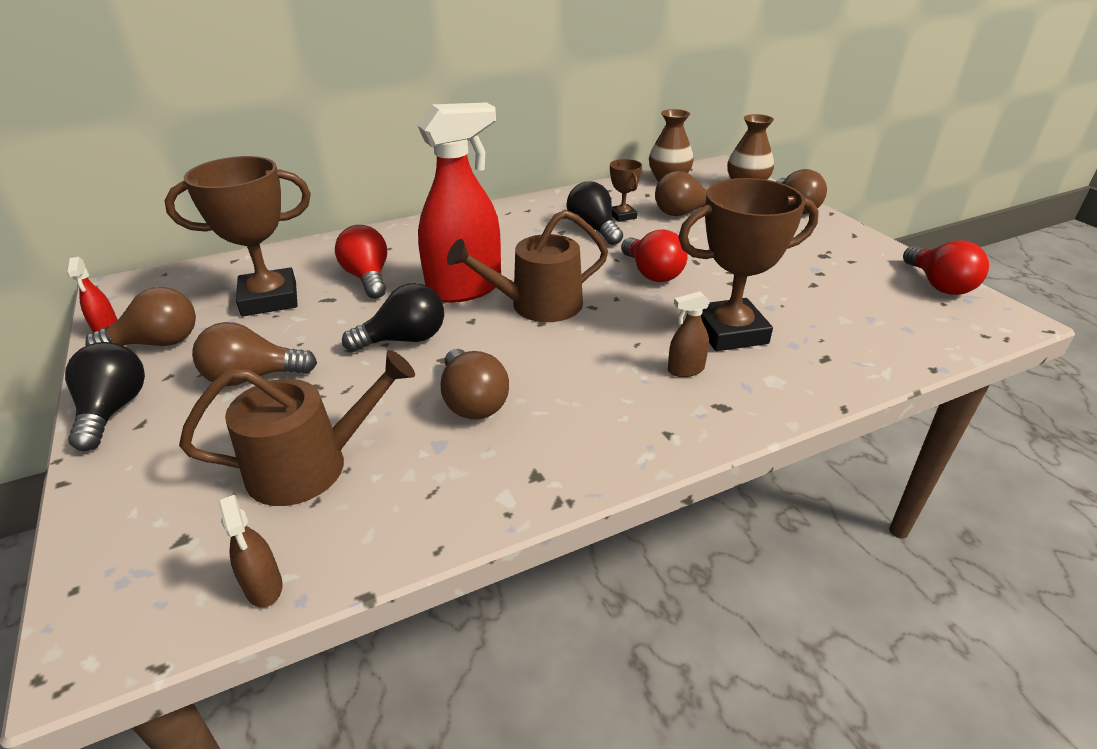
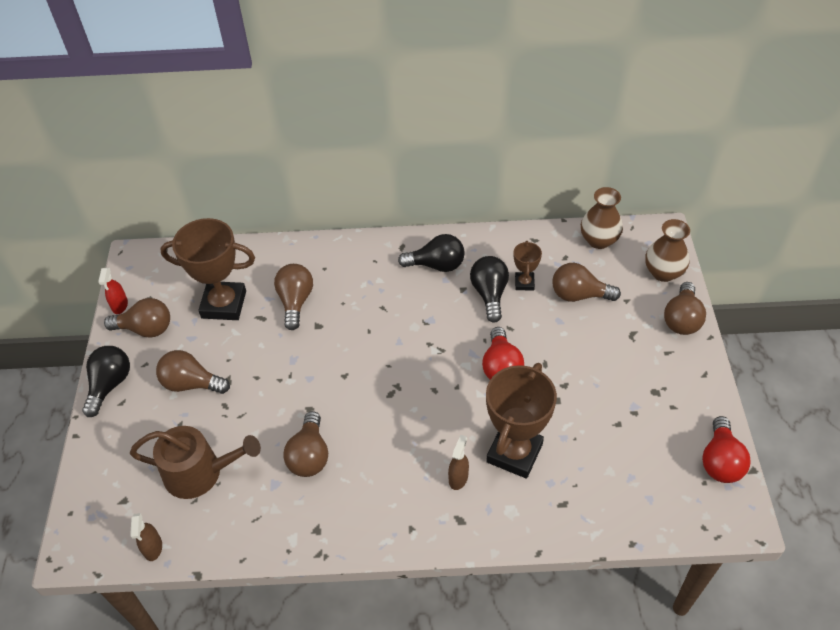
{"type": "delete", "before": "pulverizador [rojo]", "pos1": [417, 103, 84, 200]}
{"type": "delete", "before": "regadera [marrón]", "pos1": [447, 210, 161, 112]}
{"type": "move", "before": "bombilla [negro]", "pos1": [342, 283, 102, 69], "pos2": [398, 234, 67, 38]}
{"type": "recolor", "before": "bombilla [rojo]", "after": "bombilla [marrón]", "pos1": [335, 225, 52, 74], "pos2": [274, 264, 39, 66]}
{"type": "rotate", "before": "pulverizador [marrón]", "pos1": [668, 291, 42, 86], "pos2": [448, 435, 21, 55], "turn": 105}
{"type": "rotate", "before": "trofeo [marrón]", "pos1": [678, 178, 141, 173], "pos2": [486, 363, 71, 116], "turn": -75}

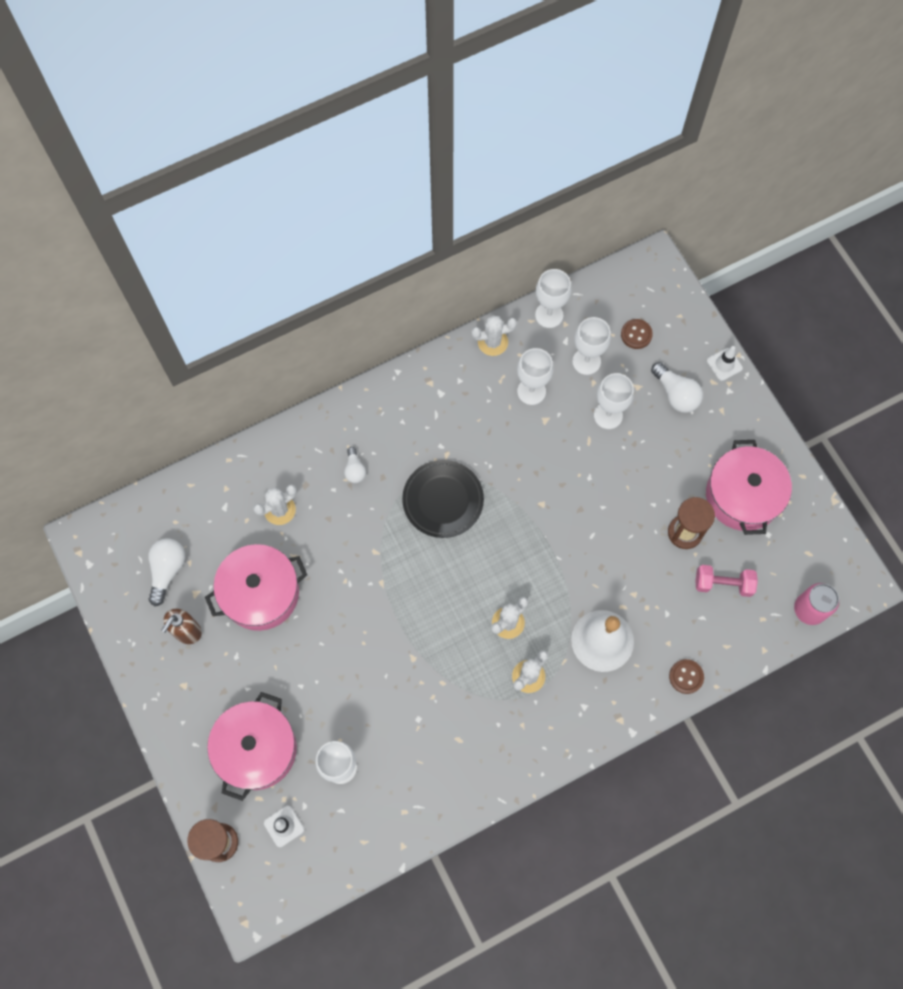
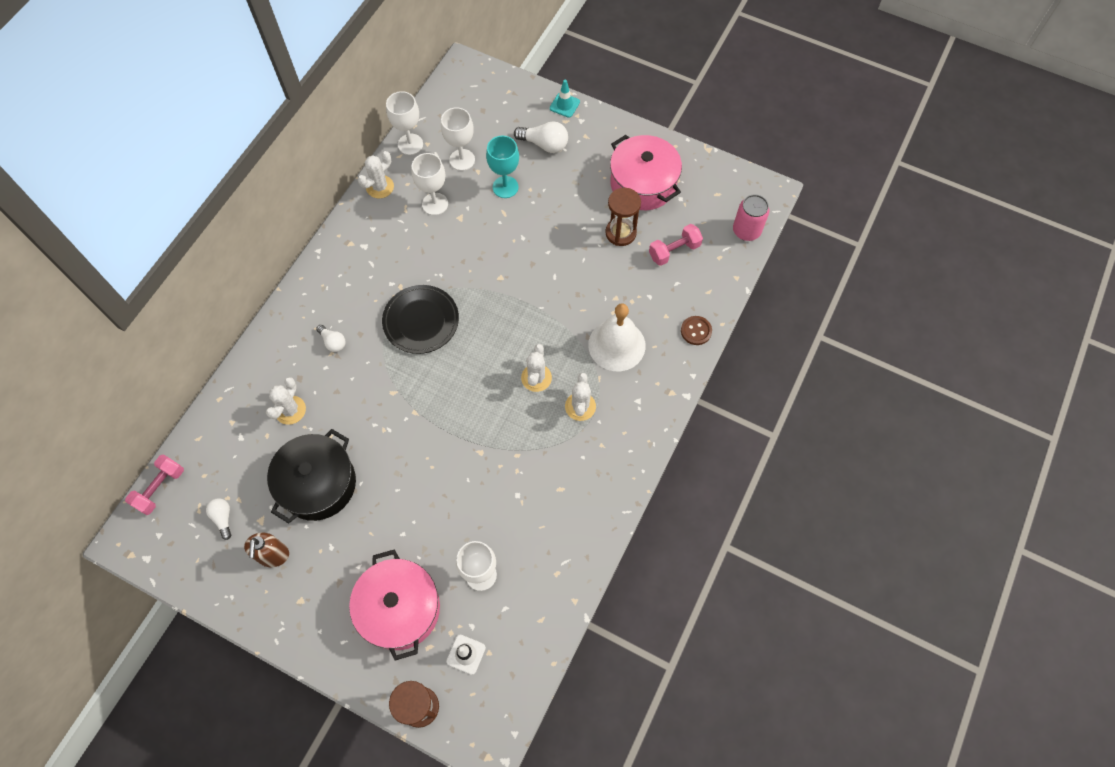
{"type": "delete", "before": "botón [marrón]", "pos1": [621, 319, 32, 30]}
{"type": "insert", "after": "mancuerna [rosa]", "pos2": [125, 455, 59, 60]}
{"type": "recolor", "before": "olla [rosa]", "after": "olla [negro]", "pos1": [205, 544, 102, 87], "pos2": [267, 429, 89, 94]}
{"type": "recolor", "before": "copa [blanco]", "after": "copa [turquesa]", "pos1": [594, 373, 40, 56], "pos2": [486, 136, 33, 62]}
{"type": "recolor", "before": "cono de tráfico [blanco]", "after": "cono de tráfico [turquesa]", "pos1": [707, 346, 36, 35], "pos2": [550, 80, 30, 38]}
{"type": "resize", "before": "bombilla [blanco]", "pos1": [148, 538, 37, 68], "pos2": [206, 498, 25, 42], "scale": 0.62}

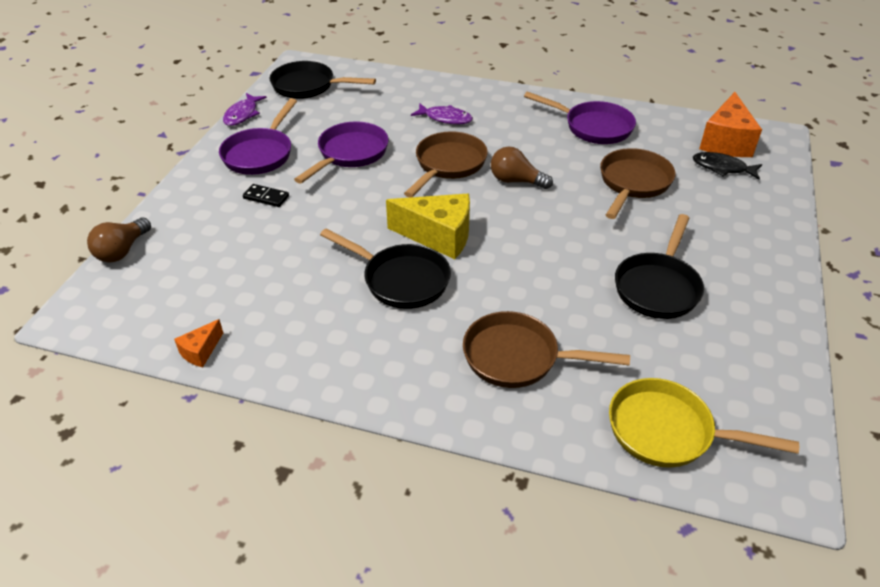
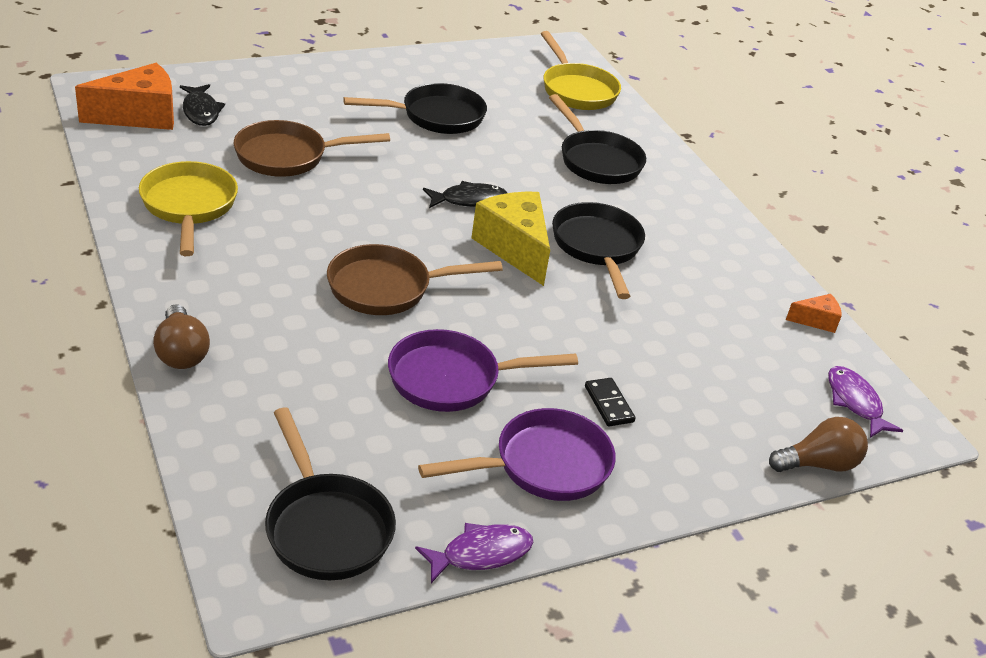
{"type": "insert", "after": "pez [negro]", "pos2": [423, 181, 84, 27]}
{"type": "move", "before": "pez [morado]", "pos1": [411, 103, 62, 22], "pos2": [828, 366, 75, 72]}
{"type": "move", "before": "bombilla [marrón]", "pos1": [491, 147, 62, 42], "pos2": [153, 304, 57, 65]}
{"type": "recolor", "before": "sartén [marrón]", "after": "sartén [negro]", "pos1": [463, 311, 167, 77], "pos2": [549, 94, 97, 90]}
{"type": "recolor", "before": "sartén [morado]", "after": "sartén [amarillo]", "pos1": [524, 92, 112, 52], "pos2": [139, 161, 99, 95]}

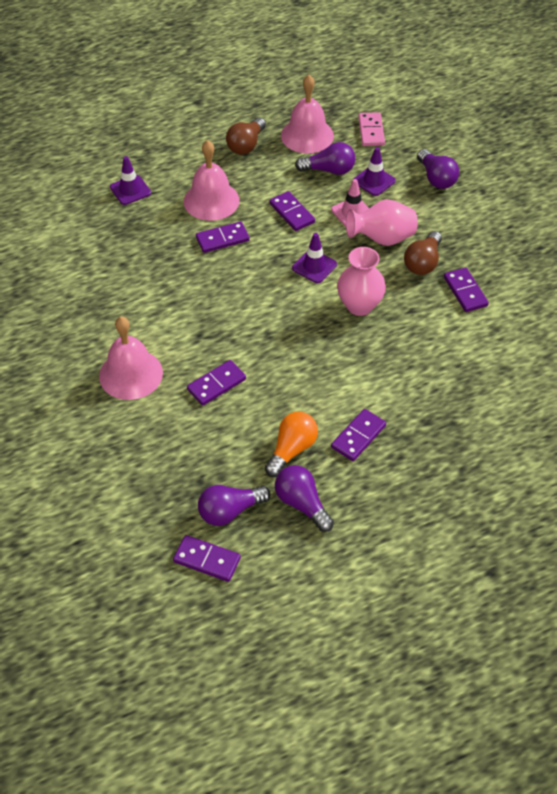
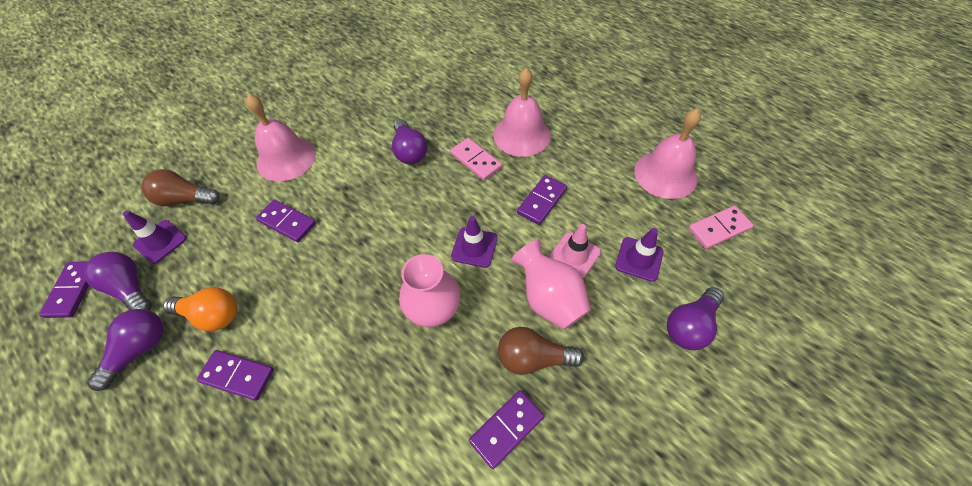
{"type": "move", "before": "cono de tráfico [morado]", "pos1": [110, 156, 41, 49], "pos2": [123, 211, 64, 53]}
{"type": "move", "before": "bombilla [marrón]", "pos1": [226, 117, 40, 38], "pos2": [141, 169, 79, 37]}
{"type": "move", "before": "bombilla [morado]", "pos1": [295, 142, 60, 33], "pos2": [392, 119, 35, 45]}
{"type": "recolor", "before": "ficha de dominó [morado]", "after": "ficha de dominó [rosa]", "pos1": [196, 222, 54, 31], "pos2": [450, 138, 52, 43]}

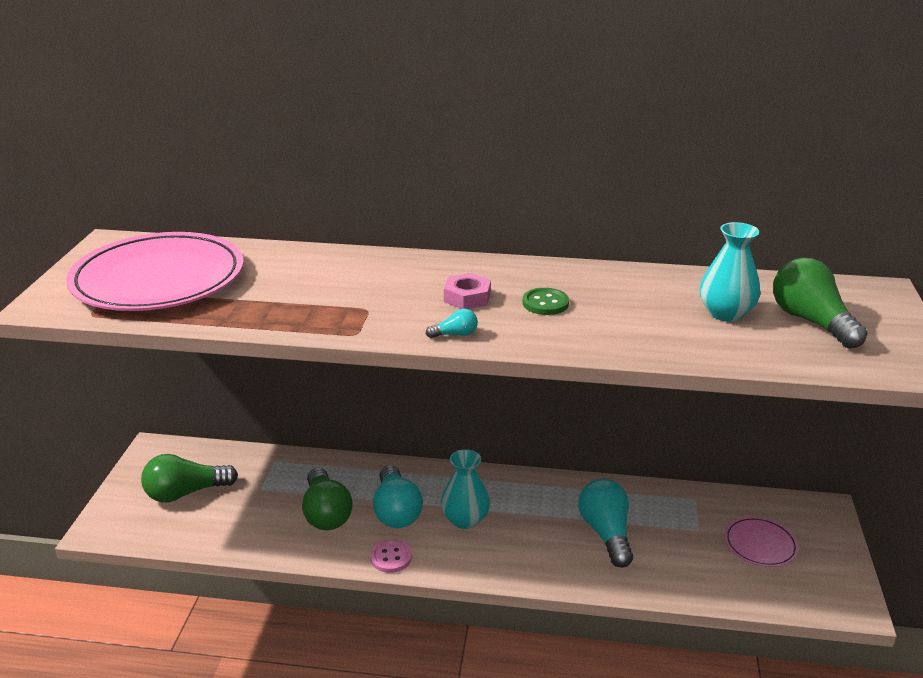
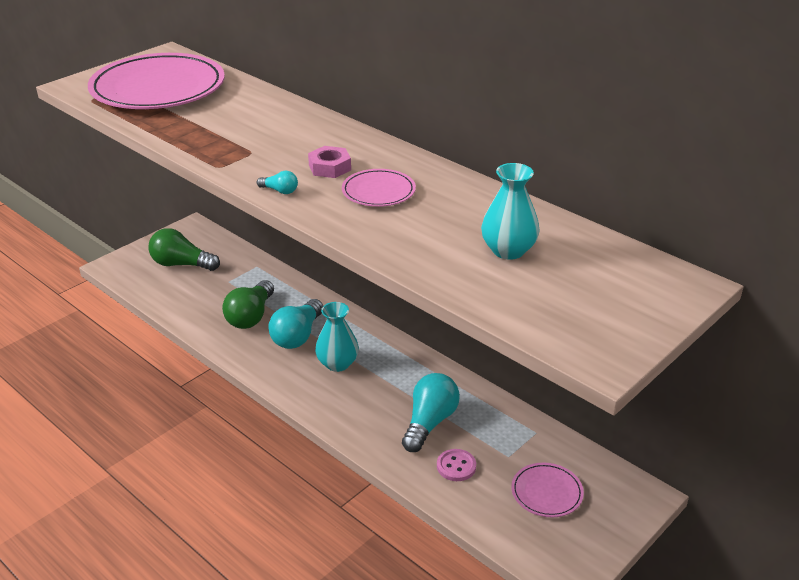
{"type": "delete", "before": "bombilla [verde]", "pos1": [773, 258, 95, 91]}
{"type": "move", "before": "botón [rosa]", "pos1": [370, 539, 42, 34], "pos2": [437, 449, 39, 32]}
{"type": "replace", "before": "botón [verde]", "after": "plato [rosa]", "pos1": [522, 288, 47, 27], "pos2": [342, 169, 74, 38]}

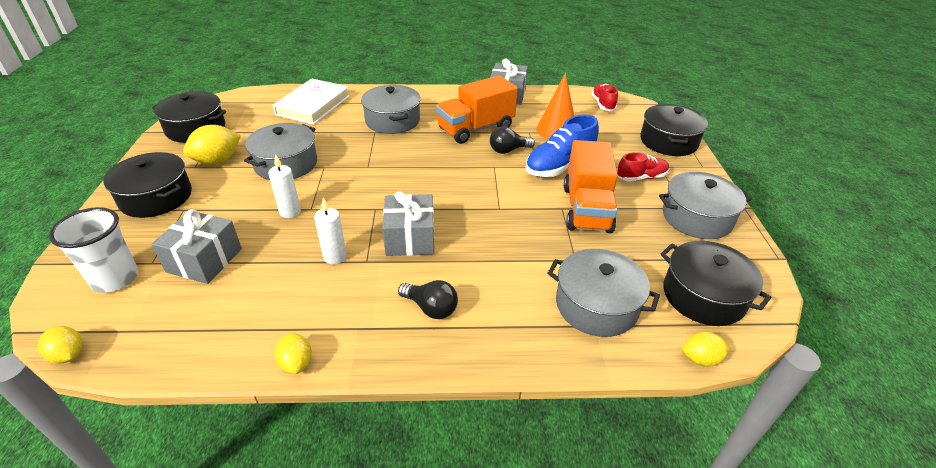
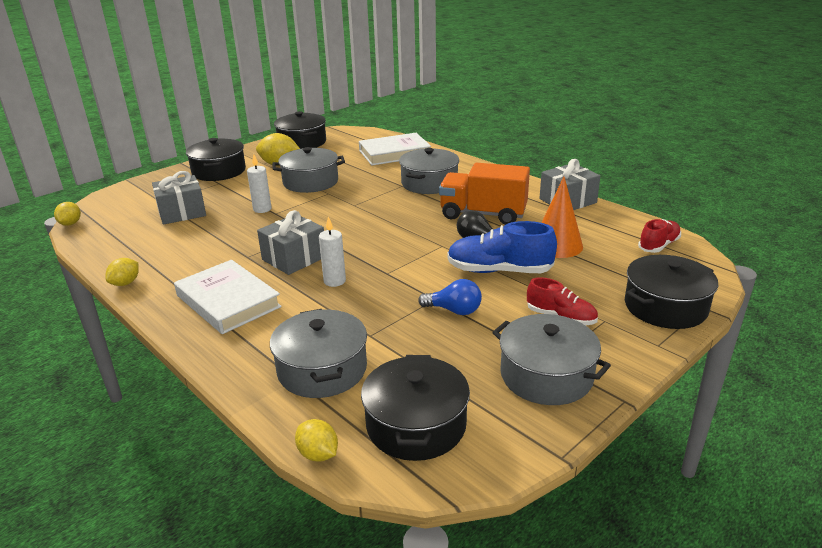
{"type": "delete", "before": "vaso [blanco]", "pos1": [49, 207, 89, 86]}
{"type": "move", "before": "vela [blanco]", "pos1": [314, 198, 33, 67], "pos2": [319, 216, 27, 71]}
{"type": "replace", "before": "bombilla [negro]", "after": "libro [blanco]", "pos1": [398, 280, 60, 39], "pos2": [174, 260, 108, 74]}
{"type": "replace", "before": "camión [naranja]", "after": "bombilla [azul]", "pos1": [564, 140, 54, 93], "pos2": [418, 279, 64, 36]}

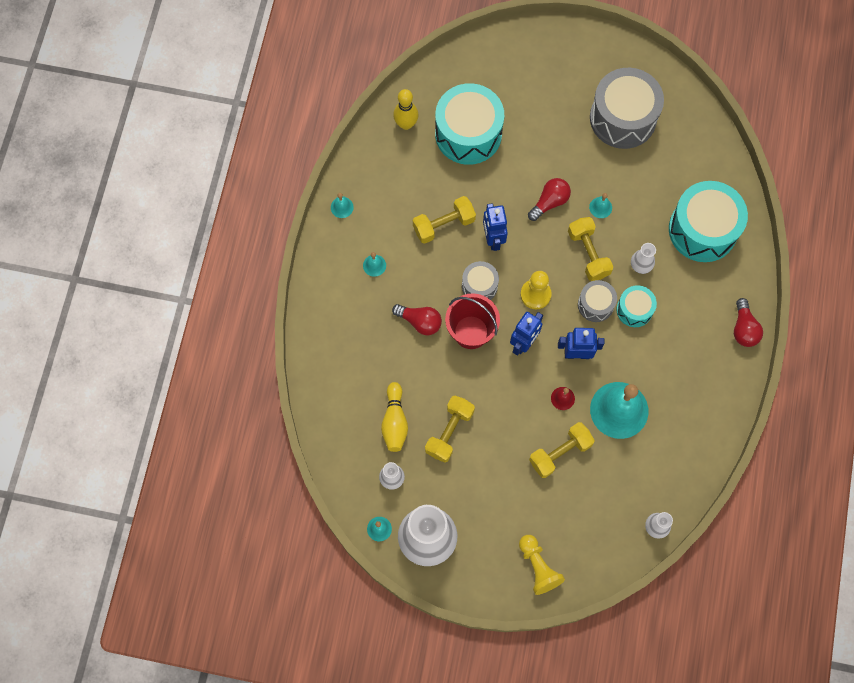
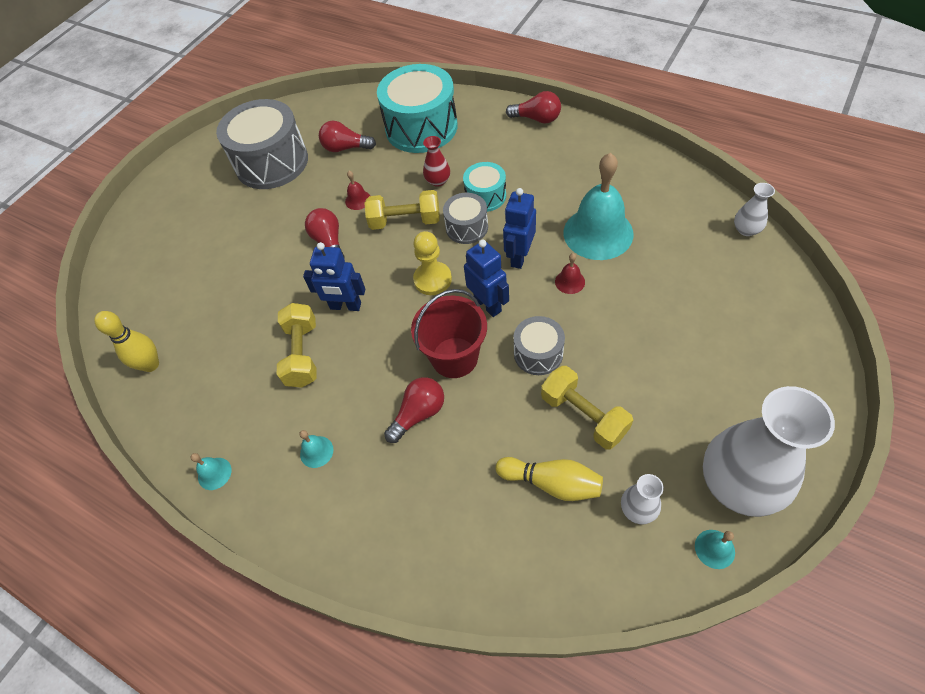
{"type": "delete", "before": "tambor [turquesa]", "pos1": [435, 83, 69, 82]}
{"type": "delete", "before": "peón [amarillo]", "pos1": [519, 535, 46, 60]}
{"type": "delete", "before": "mancuerna [amarillo]", "pos1": [529, 422, 66, 56]}
{"type": "insert", "after": "bombilla [rojo]", "pos2": [319, 121, 57, 31]}
{"type": "move", "before": "tambor [gris]", "pos1": [462, 261, 37, 39], "pos2": [513, 316, 52, 59]}
{"type": "recolor", "before": "campana [turquesa]", "after": "campana [rojo]", "pos1": [589, 193, 23, 25], "pos2": [345, 171, 25, 39]}
{"type": "recolor", "before": "florero [blanco]", "after": "florero [rojo]", "pos1": [631, 243, 25, 31], "pos2": [423, 136, 27, 51]}

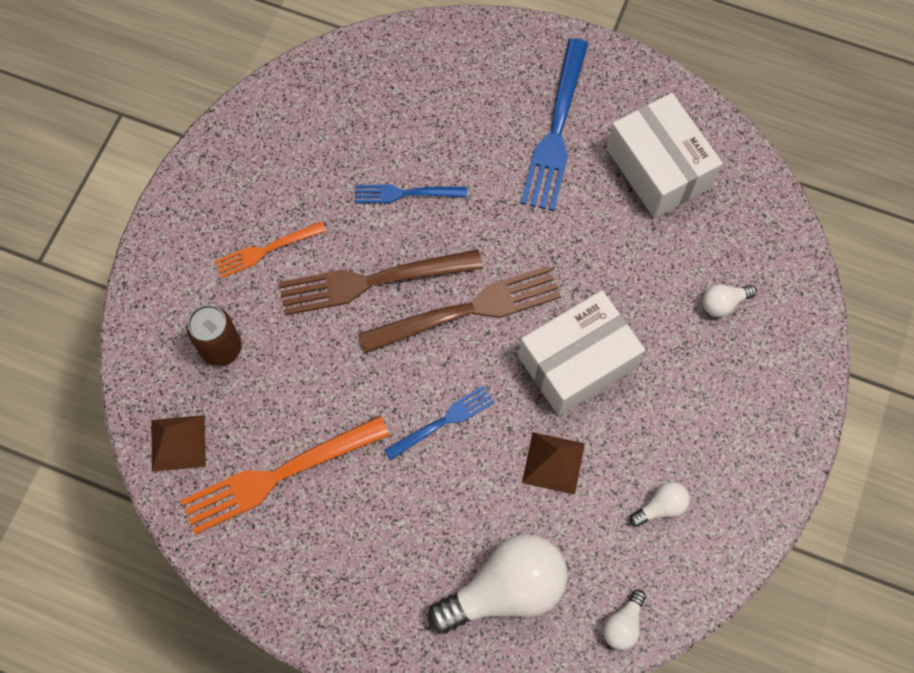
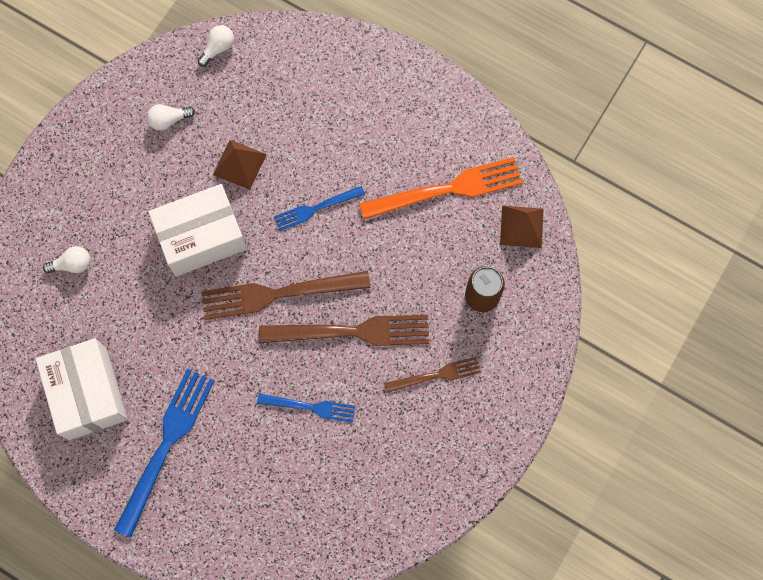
{"type": "delete", "before": "bombilla [blanco]", "pos1": [428, 534, 140, 100]}
{"type": "recolor", "before": "tenedor [naranja]", "after": "tenedor [marrón]", "pos1": [215, 221, 111, 57], "pos2": [384, 357, 97, 36]}

